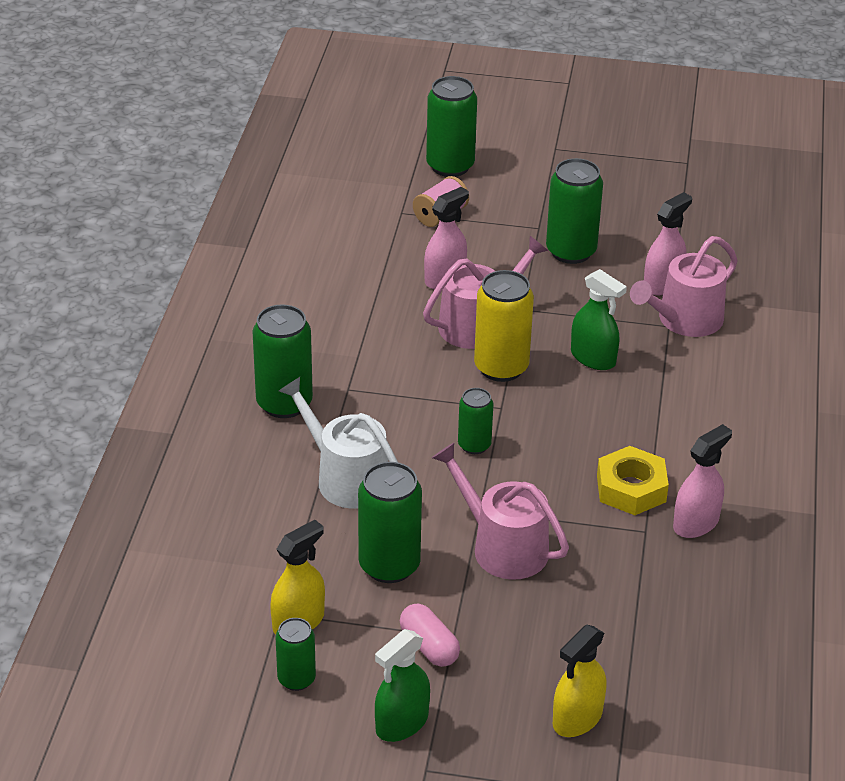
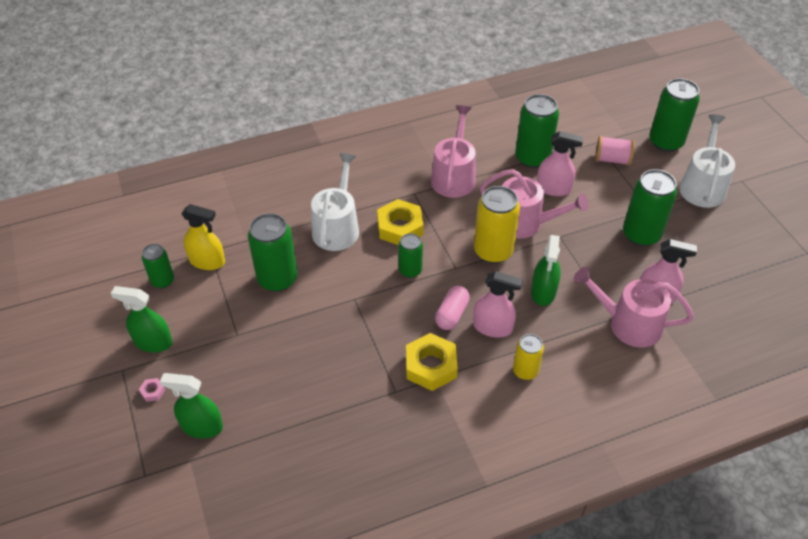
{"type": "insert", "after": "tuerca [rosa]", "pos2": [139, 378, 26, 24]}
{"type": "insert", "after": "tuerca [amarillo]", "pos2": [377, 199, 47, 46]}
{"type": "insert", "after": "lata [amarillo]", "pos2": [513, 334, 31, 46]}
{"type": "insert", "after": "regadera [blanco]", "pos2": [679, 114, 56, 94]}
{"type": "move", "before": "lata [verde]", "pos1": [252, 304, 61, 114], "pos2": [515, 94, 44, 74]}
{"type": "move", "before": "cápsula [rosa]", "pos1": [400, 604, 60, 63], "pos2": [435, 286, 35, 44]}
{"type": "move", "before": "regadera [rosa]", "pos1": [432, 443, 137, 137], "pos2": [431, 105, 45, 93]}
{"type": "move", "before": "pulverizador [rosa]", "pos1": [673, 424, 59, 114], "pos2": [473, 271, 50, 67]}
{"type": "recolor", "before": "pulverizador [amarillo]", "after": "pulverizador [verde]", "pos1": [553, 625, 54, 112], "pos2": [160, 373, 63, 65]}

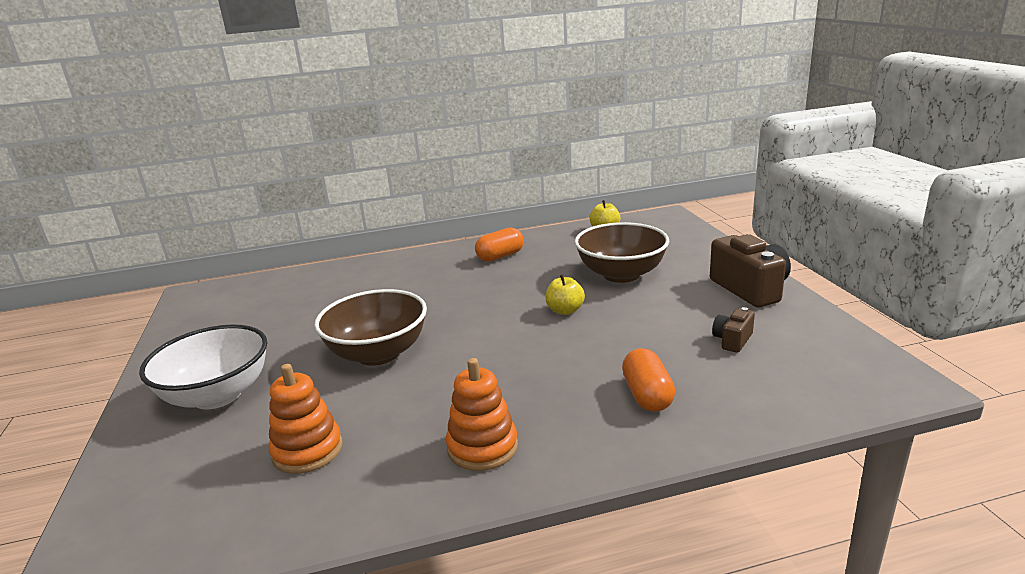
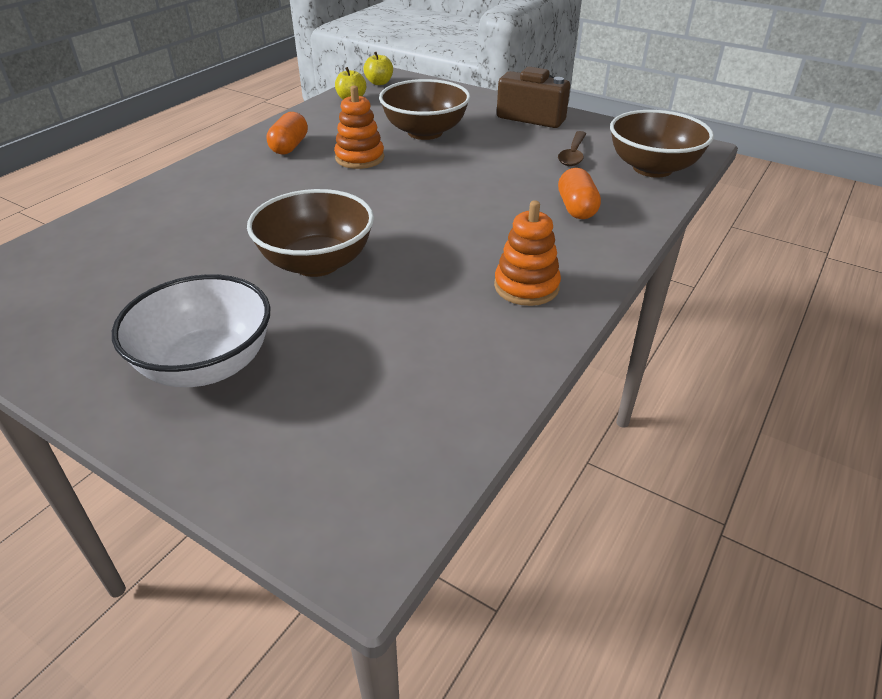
{"type": "insert", "after": "cuenco [marrón]", "pos2": [610, 110, 104, 68]}
{"type": "move", "before": "juguete apilable [naranja]", "pos1": [269, 364, 73, 110], "pos2": [334, 86, 50, 83]}
{"type": "move", "before": "manzana [amarillo]", "pos1": [546, 274, 39, 41], "pos2": [363, 52, 30, 33]}
{"type": "replace", "before": "cámara [marrón]", "after": "cuchara [marrón]", "pos1": [712, 307, 43, 46], "pos2": [558, 131, 29, 35]}
{"type": "rotate", "before": "cápsula [naranja]", "pos1": [622, 348, 53, 64], "pos2": [558, 168, 43, 51], "turn": 45}

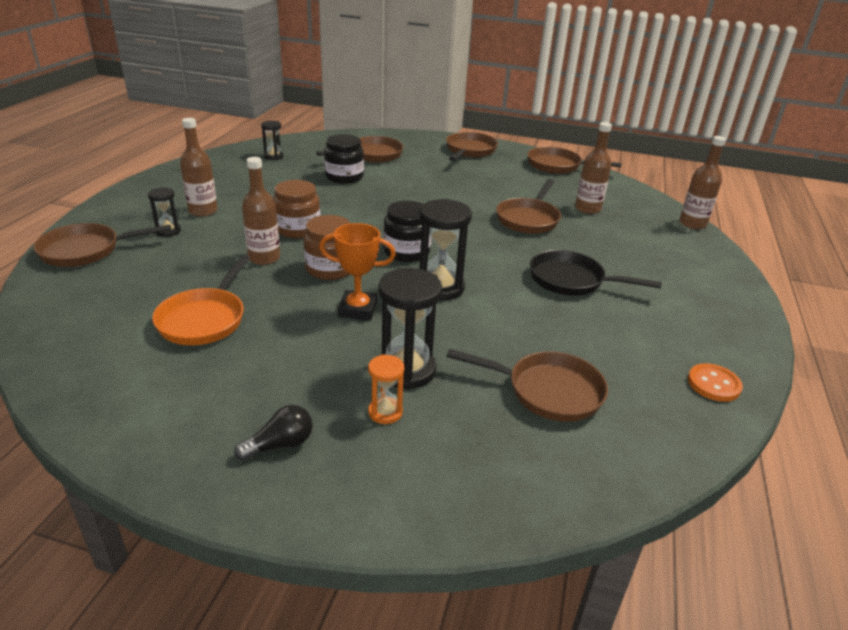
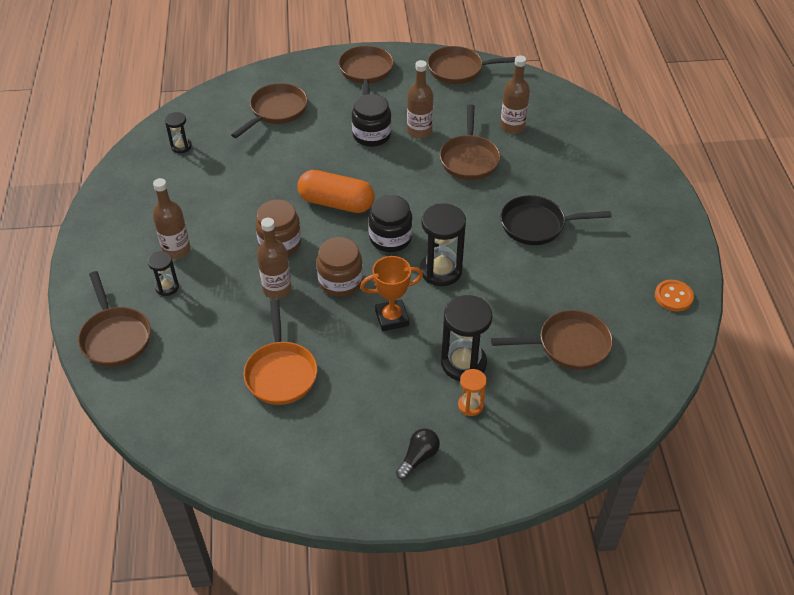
{"type": "insert", "after": "cápsula [naranja]", "pos2": [297, 170, 78, 43]}
{"type": "move", "before": "tarro [negro]", "pos1": [324, 134, 40, 50], "pos2": [352, 94, 40, 53]}
{"type": "move", "before": "botella [marrón]", "pos1": [679, 136, 47, 93], "pos2": [407, 60, 26, 79]}
{"type": "rotate", "before": "sartén [marrón]", "pos1": [33, 223, 138, 44], "pos2": [78, 271, 73, 96], "turn": -75}

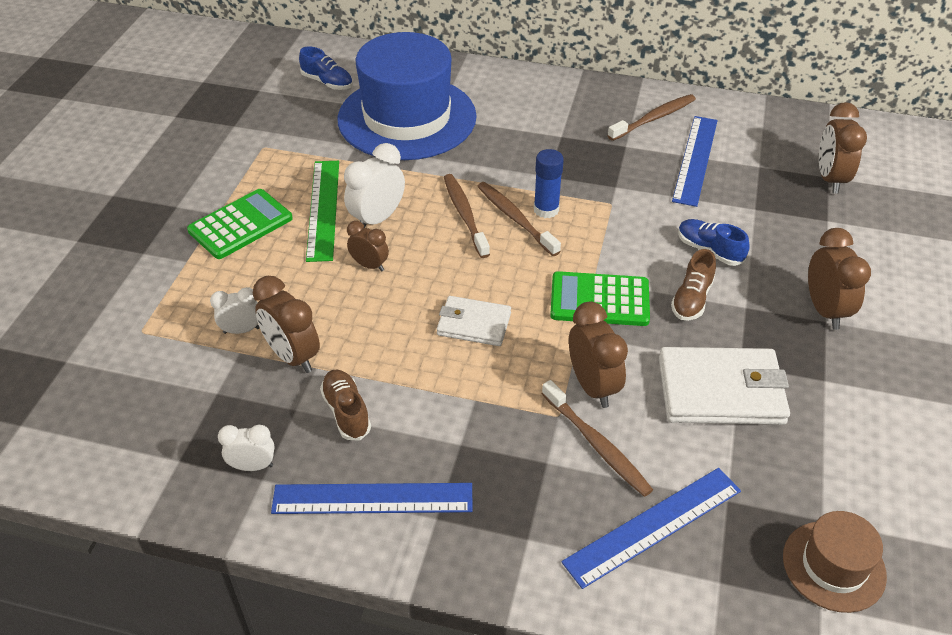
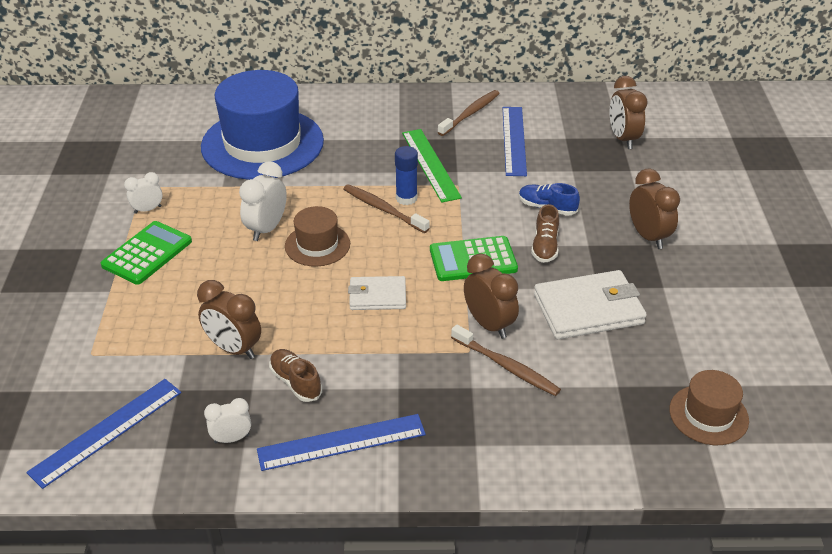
{"type": "delete", "before": "zapato [azul]", "pos1": [299, 47, 54, 43]}
{"type": "delete", "before": "despertador [marrón]", "pos1": [347, 221, 42, 51]}
{"type": "delete", "before": "cepillo de dientes [marrón]", "pos1": [444, 174, 46, 84]}
{"type": "insert", "after": "sombrero [marrón]", "pos2": [285, 206, 65, 61]}
{"type": "move", "before": "despertador [blanco]", "pos1": [210, 287, 50, 47], "pos2": [124, 172, 39, 42]}
{"type": "move", "before": "regla [verde]", "pos1": [306, 161, 33, 101], "pos2": [402, 129, 60, 74]}
{"type": "move", "before": "regla [azul]", "pos1": [561, 468, 180, 121], "pos2": [26, 379, 155, 110]}

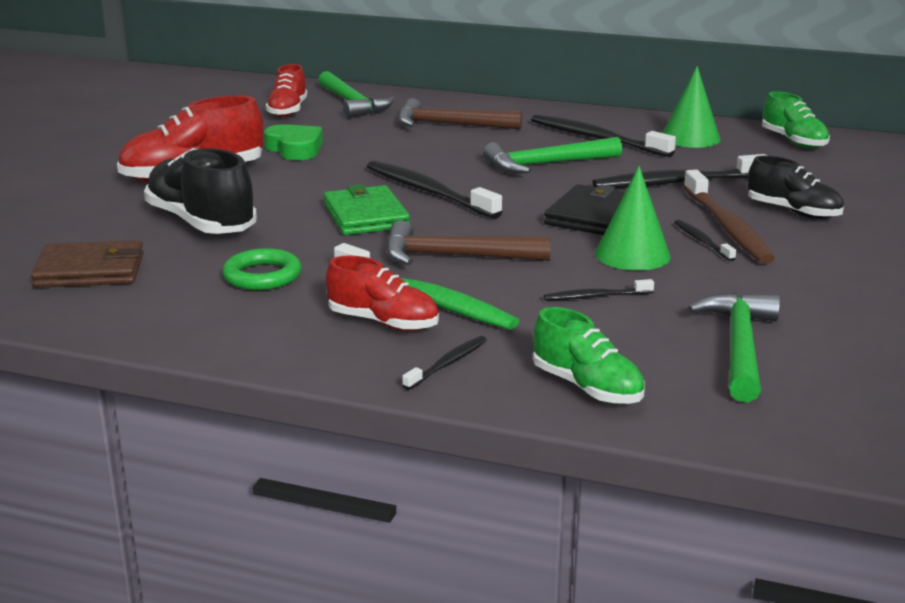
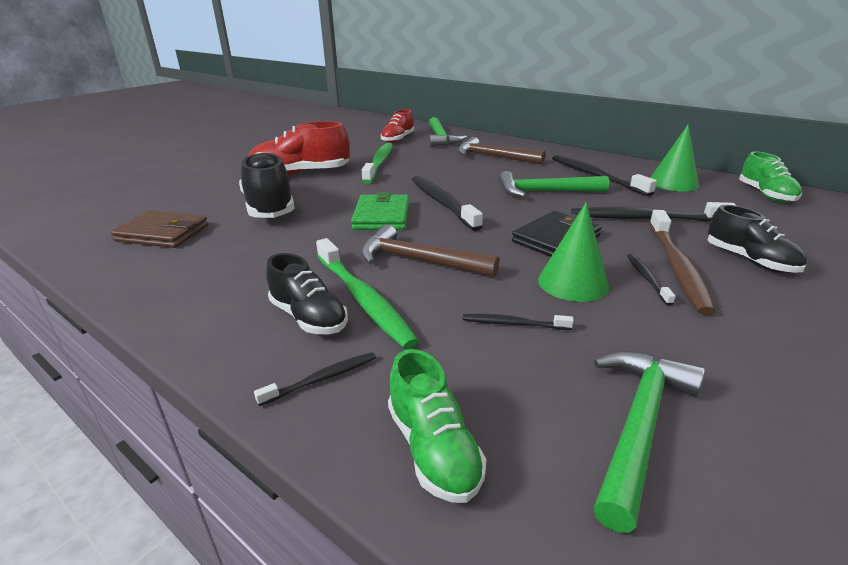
{"type": "delete", "before": "anillo [verde]", "pos1": [222, 248, 79, 42]}
{"type": "replace", "before": "corazón [verde]", "after": "cepillo de dientes [verde]", "pos1": [264, 124, 59, 36], "pos2": [362, 143, 31, 41]}
{"type": "recolor", "before": "zapato [rojo]", "after": "zapato [negro]", "pos1": [326, 255, 113, 76], "pos2": [266, 253, 82, 81]}

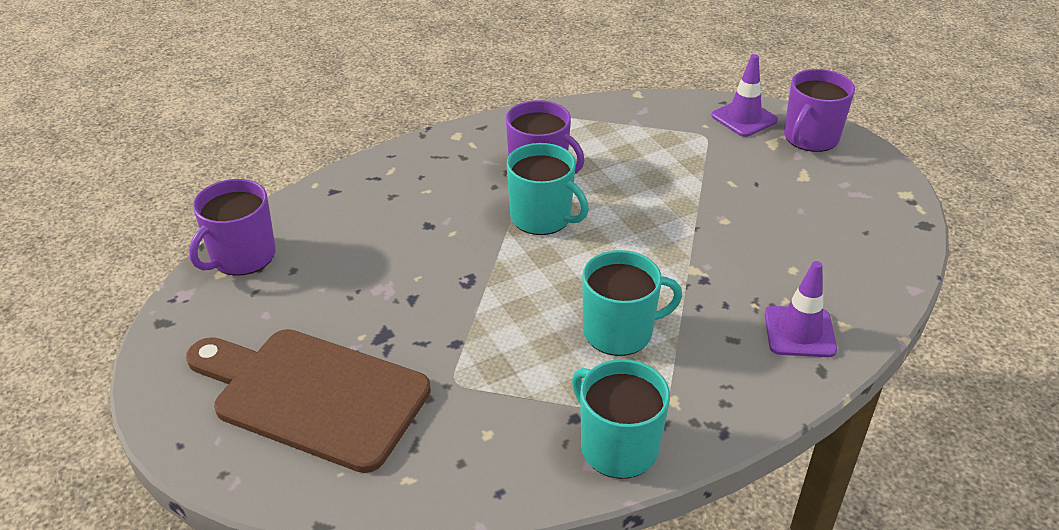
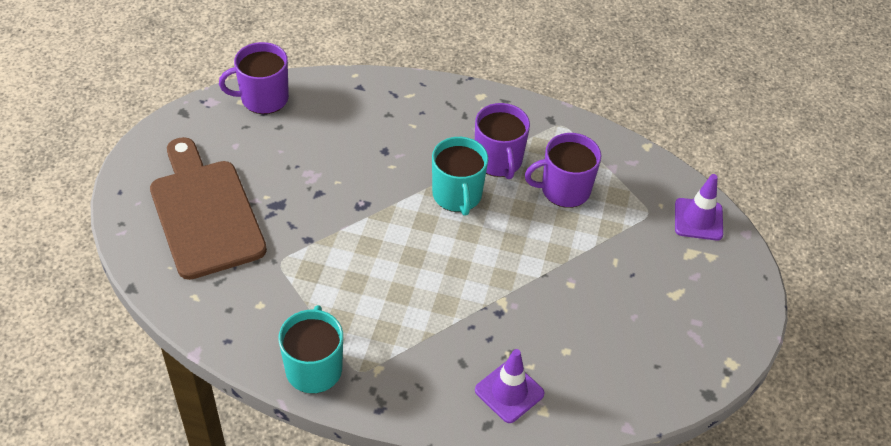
{"type": "delete", "before": "taza [turquesa]", "pos1": [582, 250, 100, 106]}
{"type": "move", "before": "taza [morado]", "pos1": [784, 69, 71, 83], "pos2": [525, 133, 76, 75]}

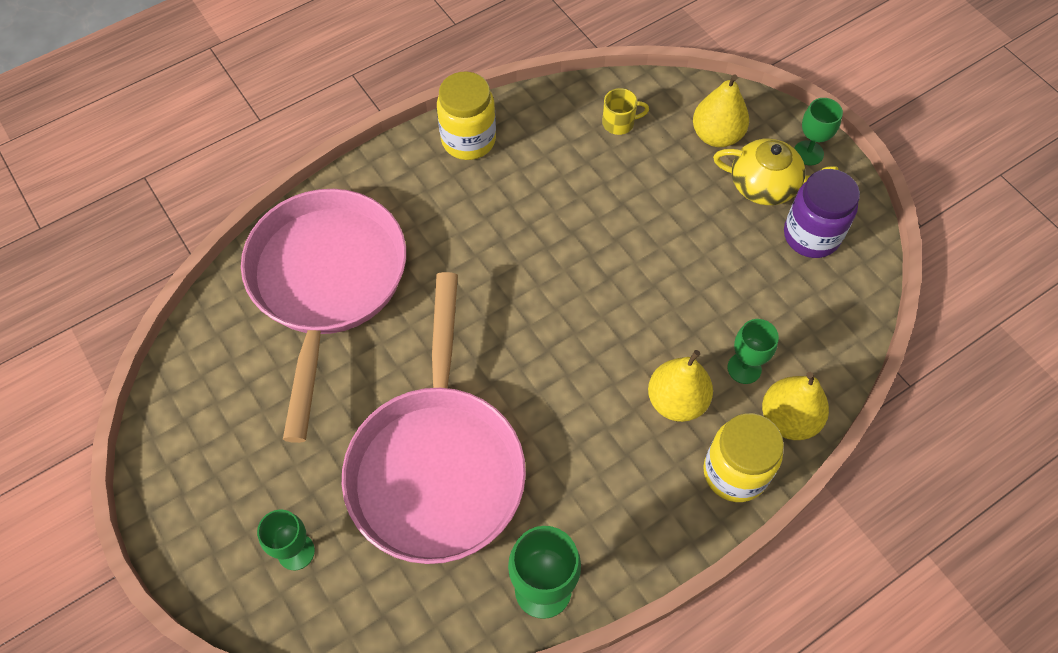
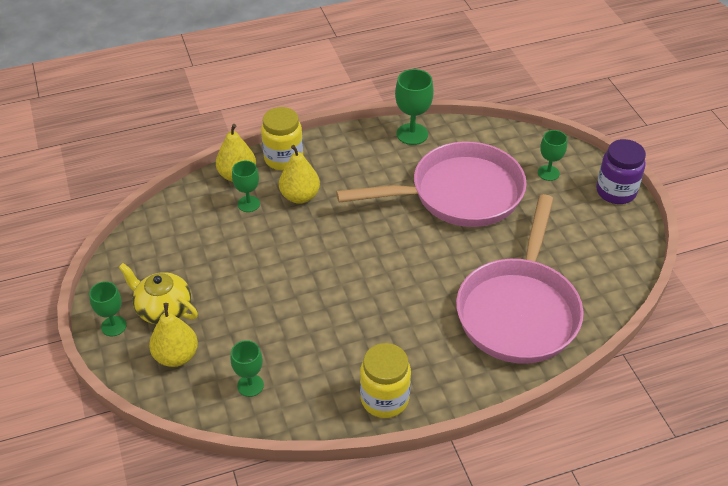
{"type": "move", "before": "tarro [morado]", "pos1": [784, 169, 76, 89], "pos2": [596, 139, 50, 65]}
{"type": "replace", "before": "taza [amarillo]", "after": "copa [verde]", "pos1": [602, 88, 47, 47], "pos2": [230, 340, 34, 57]}
{"type": "rotate", "before": "sartén [rosa]", "pos1": [342, 272, 184, 292], "pos2": [336, 142, 191, 85], "turn": 60}

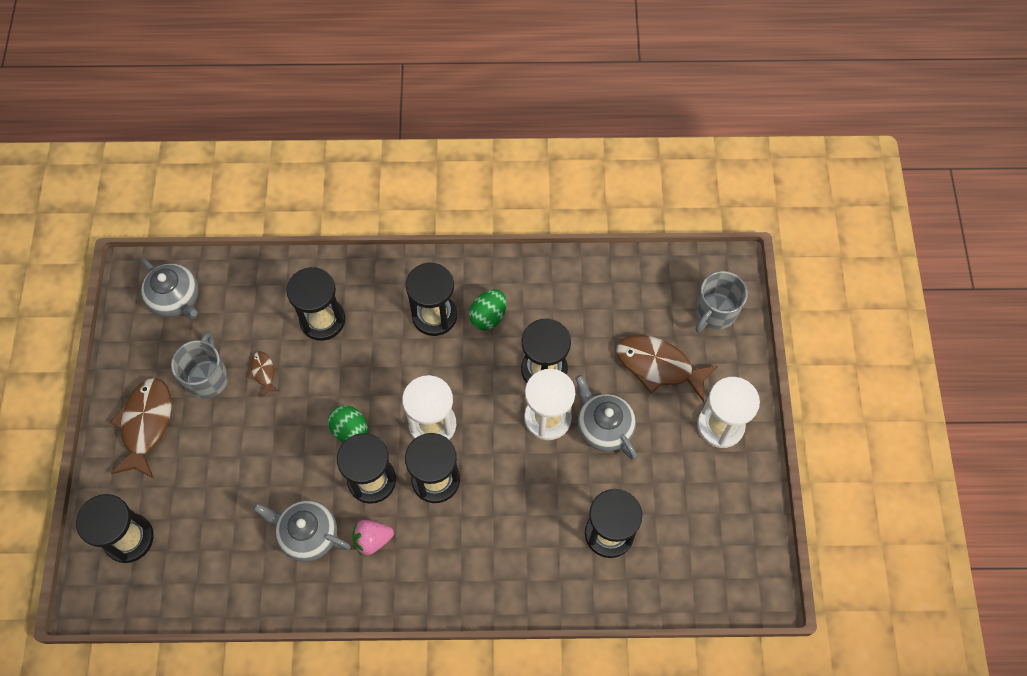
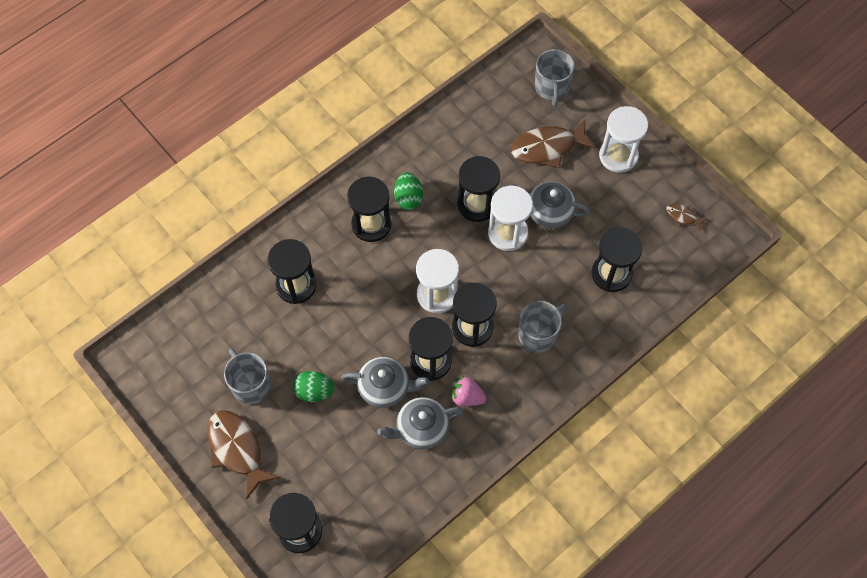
{"type": "insert", "after": "taza [gris]", "pos2": [518, 301, 50, 52]}
{"type": "move", "before": "tetera [gris]", "pos1": [141, 258, 58, 61], "pos2": [341, 357, 88, 51]}
{"type": "move", "before": "pez [marrón]", "pos1": [248, 351, 31, 47], "pos2": [666, 203, 42, 28]}
{"type": "move", "before": "huevo [verde]", "pos1": [328, 405, 41, 37], "pos2": [293, 371, 41, 31]}
{"type": "rotate", "before": "fresa [rosa]", "pos1": [353, 520, 41, 35], "pos2": [452, 376, 35, 30], "turn": 75}

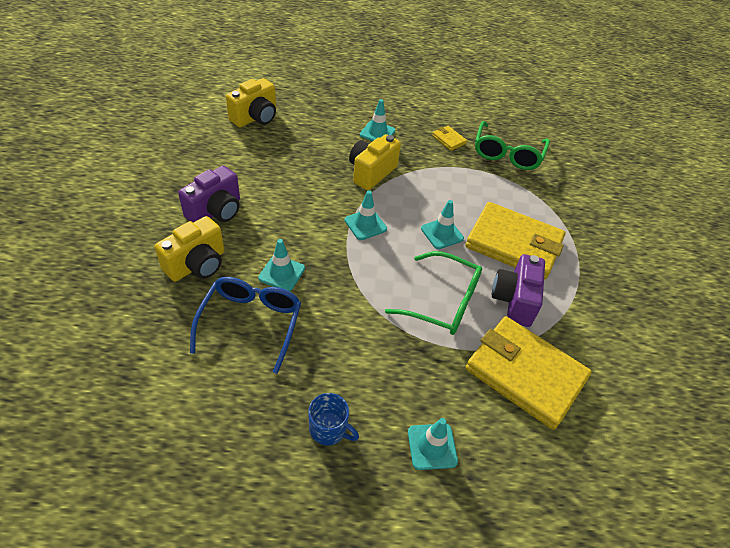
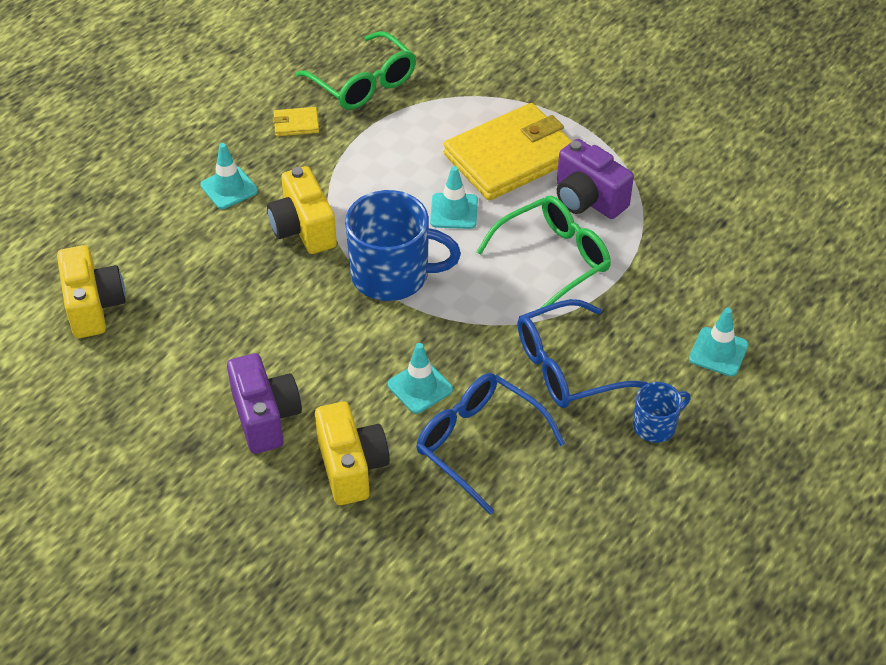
{"type": "delete", "before": "cartera [amarillo]", "pos1": [466, 316, 126, 114]}
{"type": "insert", "after": "gafas [azul]", "pos2": [517, 299, 131, 109]}
{"type": "replace", "before": "cono de tráfico [turquesa]", "after": "taza [azul]", "pos1": [345, 190, 42, 50], "pos2": [345, 190, 116, 111]}

